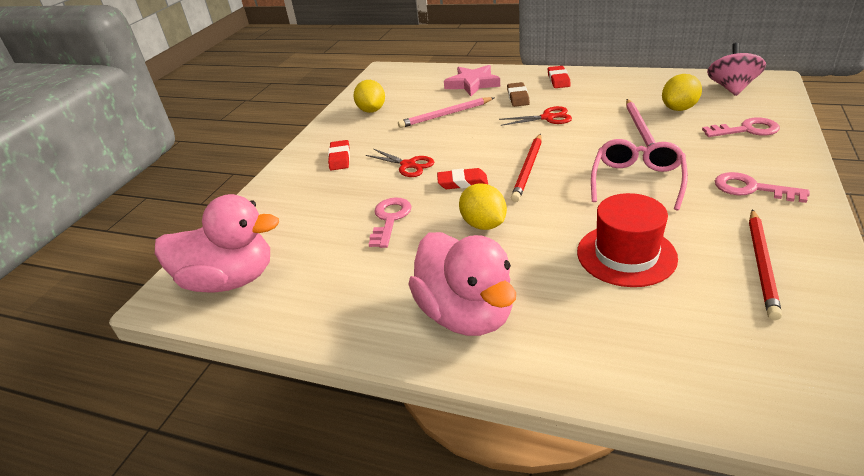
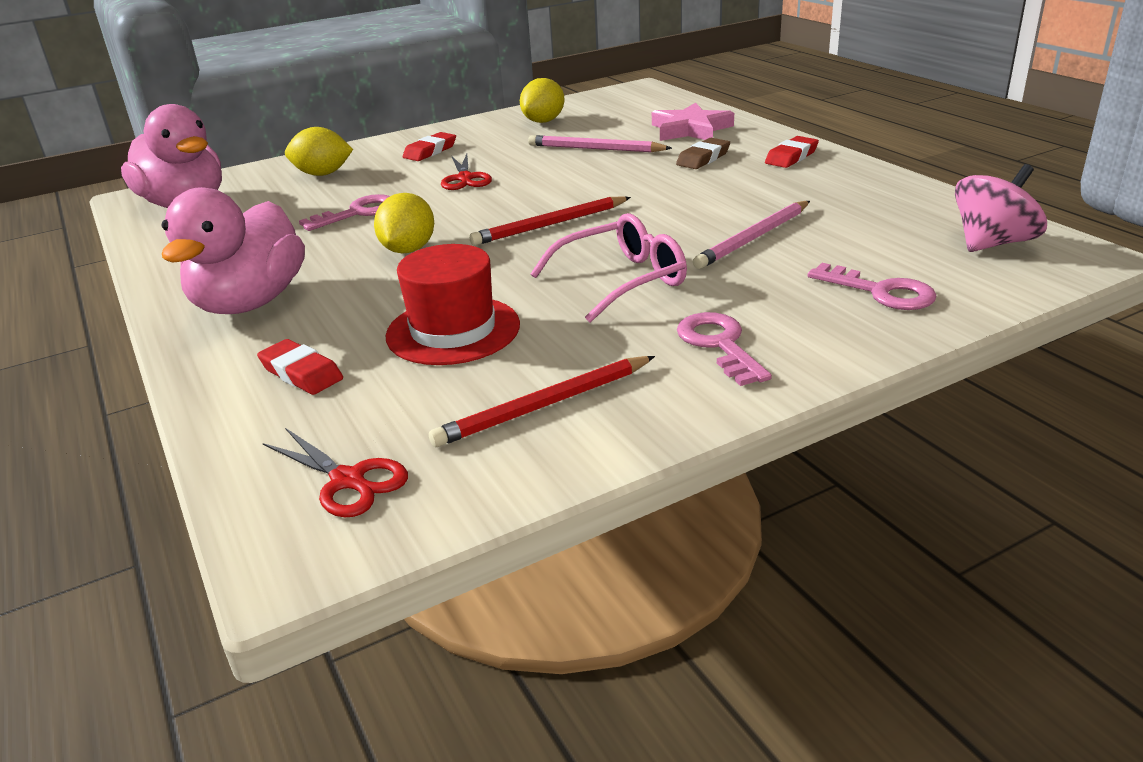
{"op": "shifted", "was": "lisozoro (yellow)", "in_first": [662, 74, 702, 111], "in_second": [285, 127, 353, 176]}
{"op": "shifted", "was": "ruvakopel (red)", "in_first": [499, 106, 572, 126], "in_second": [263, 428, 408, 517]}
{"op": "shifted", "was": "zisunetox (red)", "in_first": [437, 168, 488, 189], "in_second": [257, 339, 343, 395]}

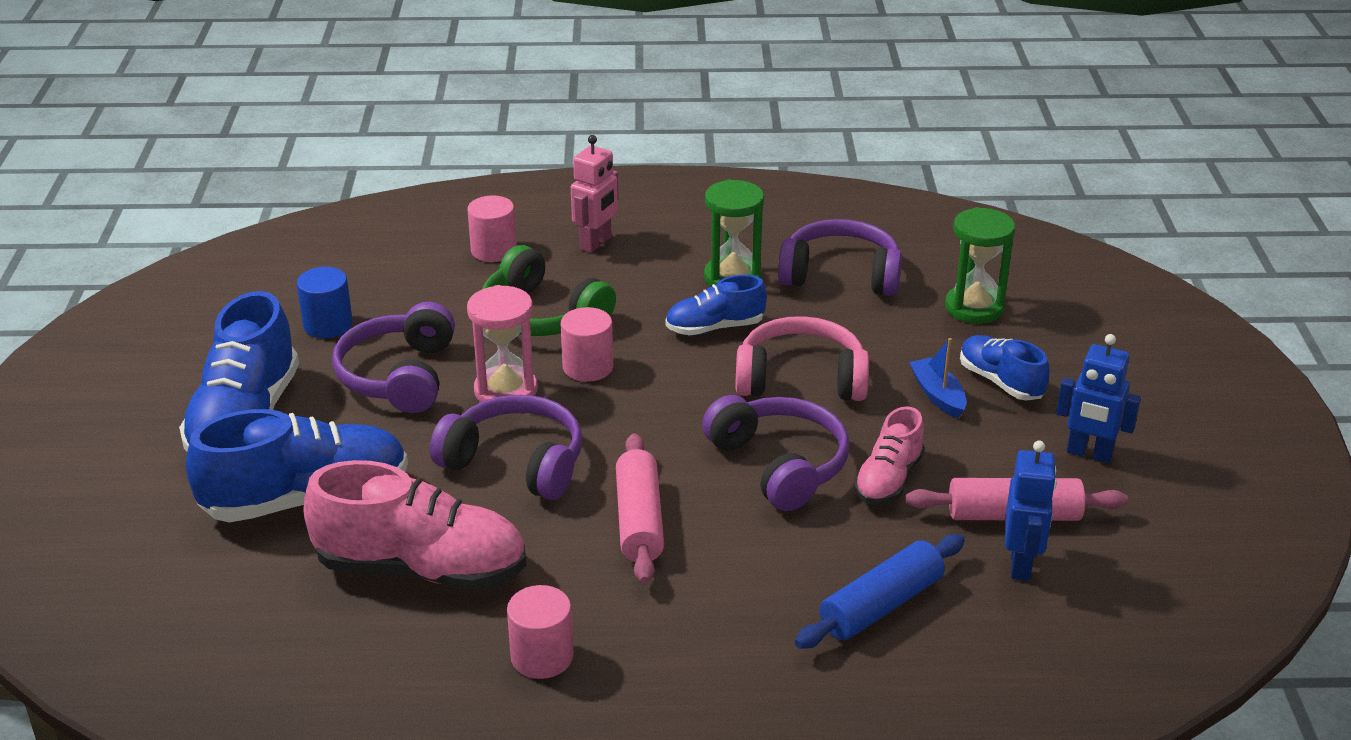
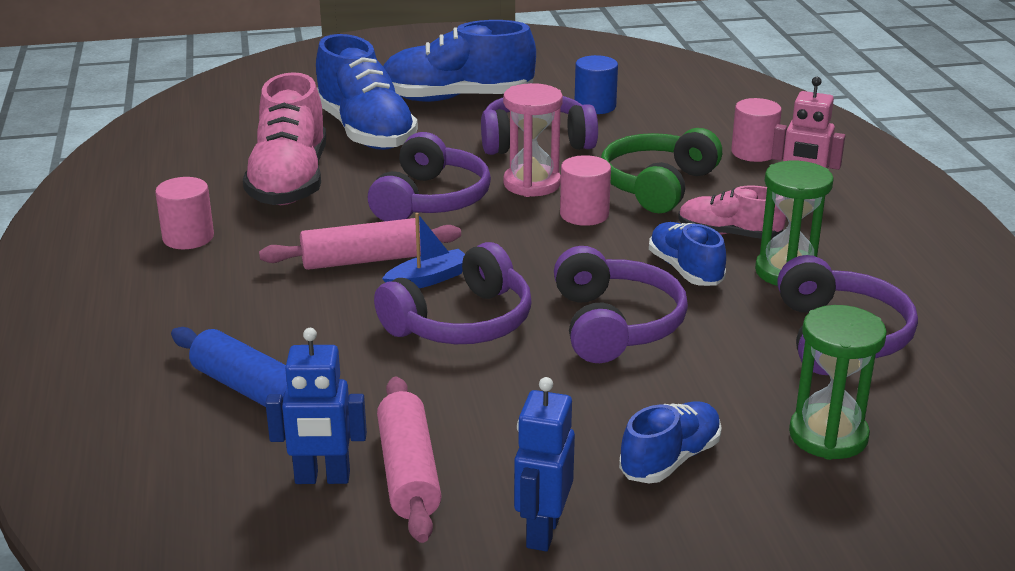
{"op": "repainted", "was": "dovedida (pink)", "now": "dovedida (purple)", "in_first": [735, 316, 869, 401], "in_second": [554, 246, 688, 363]}
{"op": "shifted", "was": "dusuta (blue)", "in_first": [909, 338, 967, 418], "in_second": [382, 213, 465, 288]}
{"op": "shifted", "was": "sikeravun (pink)", "in_first": [854, 406, 925, 505], "in_second": [678, 186, 786, 239]}

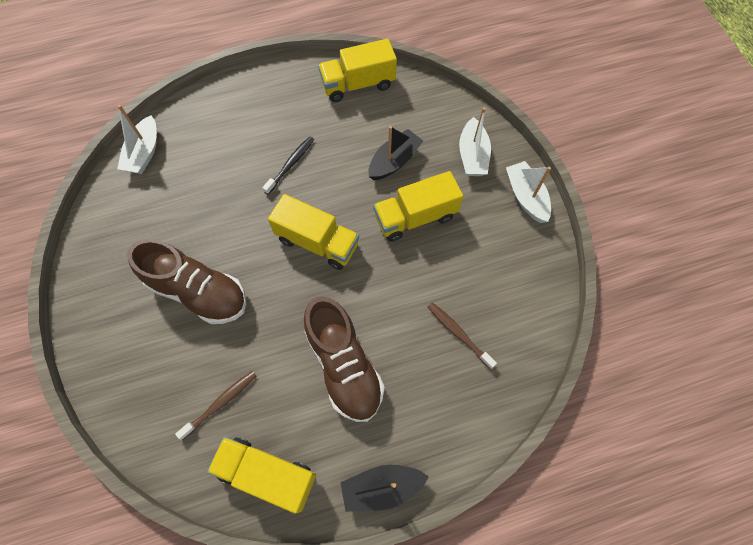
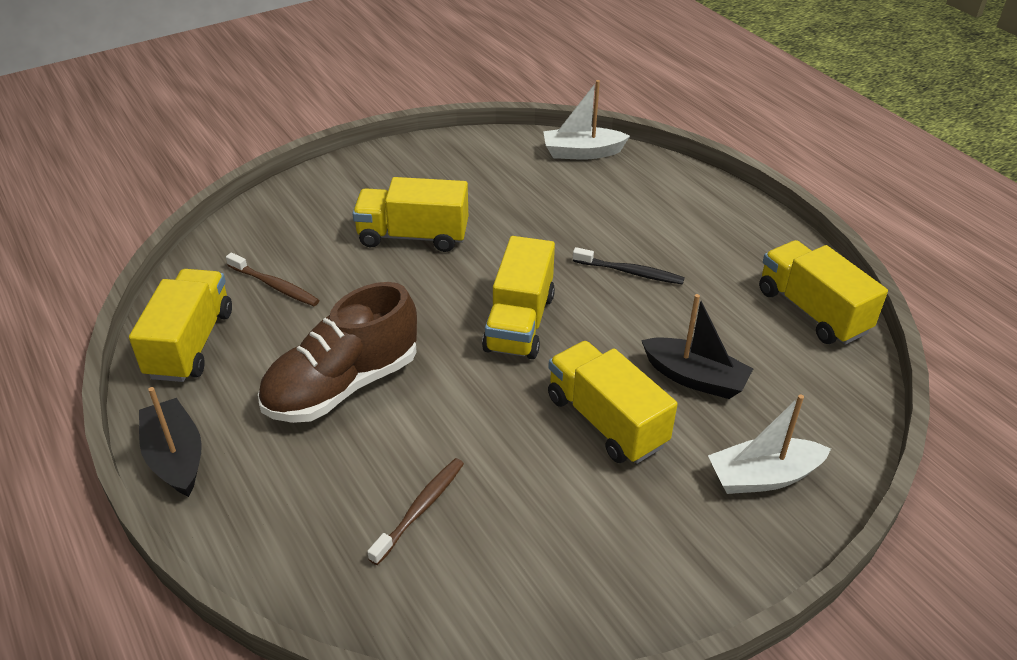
{"op": "gone", "was": "dusuta (white)", "in_first": [506, 161, 551, 223]}
{"op": "swapped", "was": "sikeravun (brown)", "now": "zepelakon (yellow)", "in_first": [127, 239, 246, 324], "in_second": [352, 177, 468, 252]}

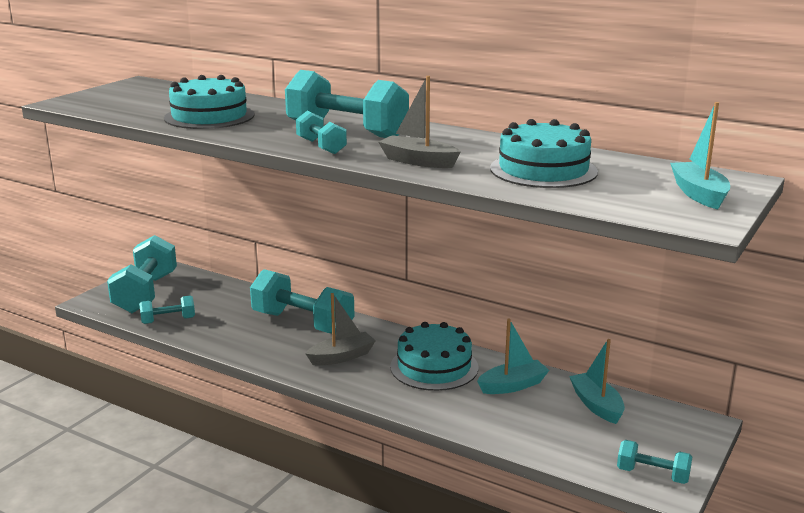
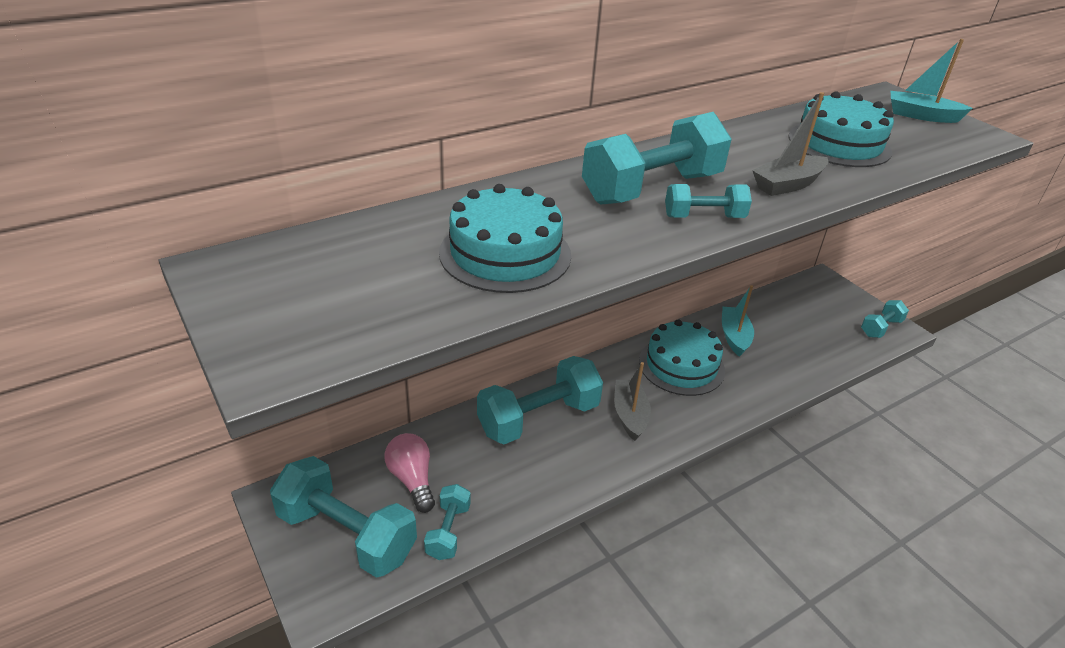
{"op": "gone", "was": "dusuta (turquoise)", "in_first": [569, 339, 625, 424]}
{"op": "new", "now": "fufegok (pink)", "in_second": [384, 433, 435, 513]}

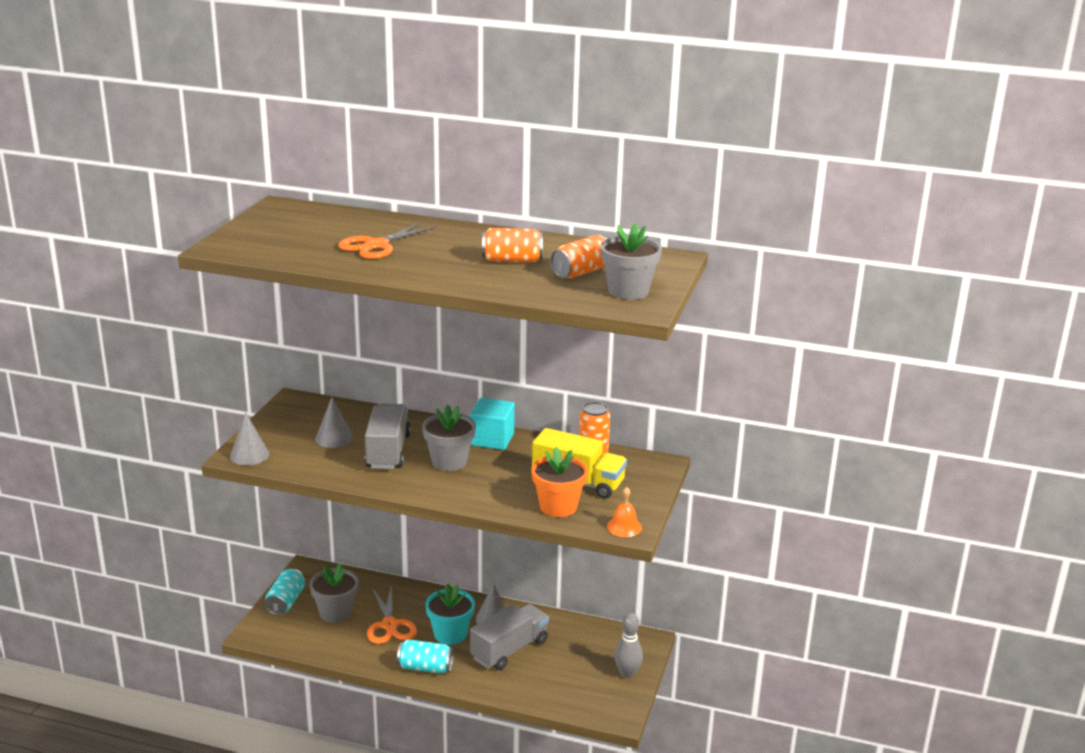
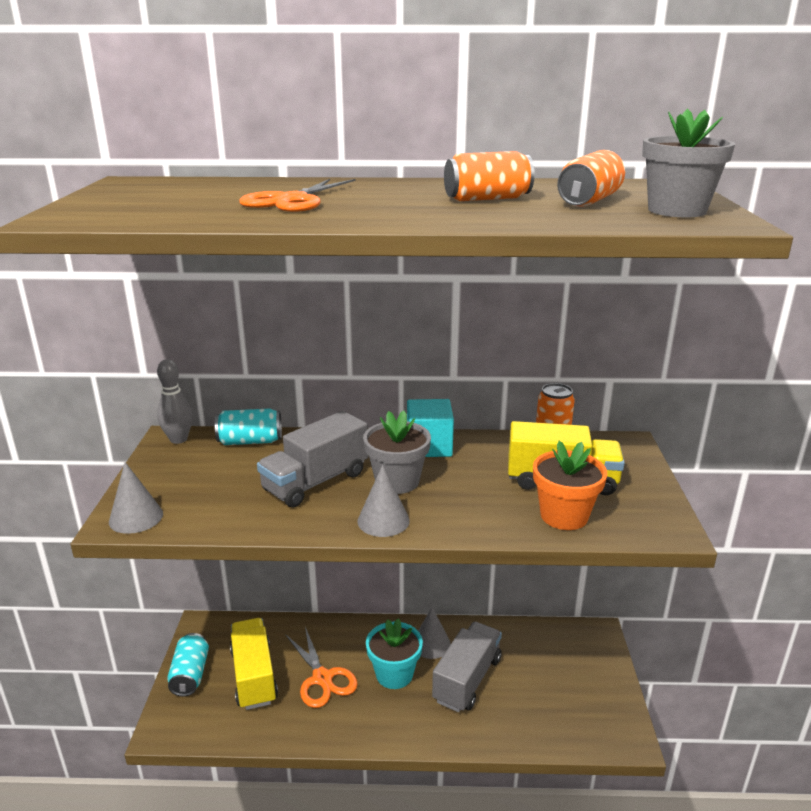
{"op": "shifted", "was": "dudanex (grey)", "in_first": [315, 397, 353, 448], "in_second": [357, 465, 410, 537]}
{"op": "rotated", "was": "zepelakon (grey)", "in_first": [365, 403, 411, 469], "in_second": [257, 411, 368, 507], "clockwise": -120}
{"op": "gone", "was": "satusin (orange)", "in_first": [607, 487, 642, 537]}
{"op": "swapped", "was": "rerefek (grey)", "now": "zepelakon (yellow)", "in_first": [310, 564, 359, 623], "in_second": [230, 618, 278, 710]}
{"op": "shifted", "was": "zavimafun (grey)", "in_first": [614, 613, 643, 679], "in_second": [157, 359, 193, 444]}
{"op": "shifted", "was": "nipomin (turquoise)", "in_first": [397, 639, 454, 674], "in_second": [215, 408, 282, 445]}

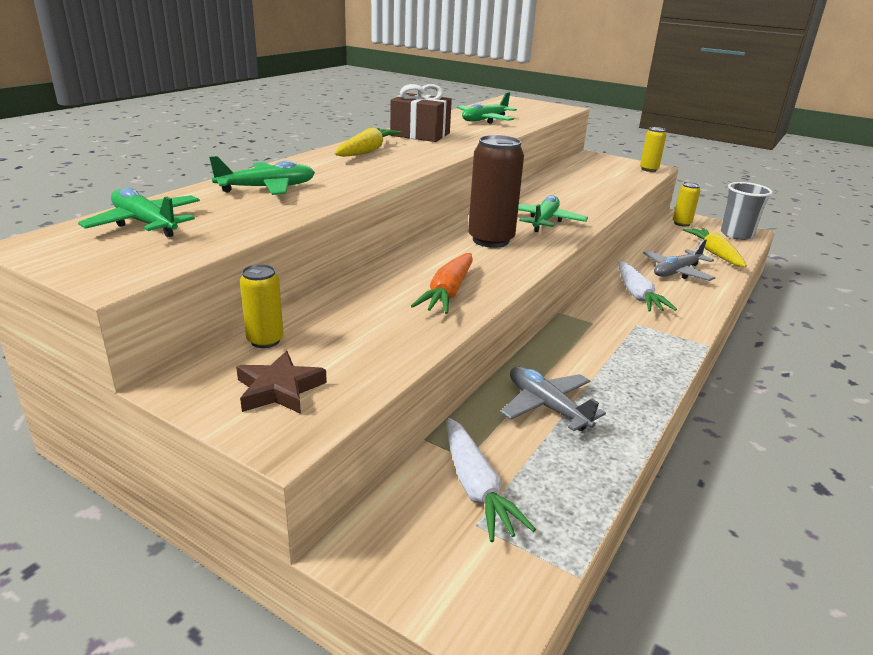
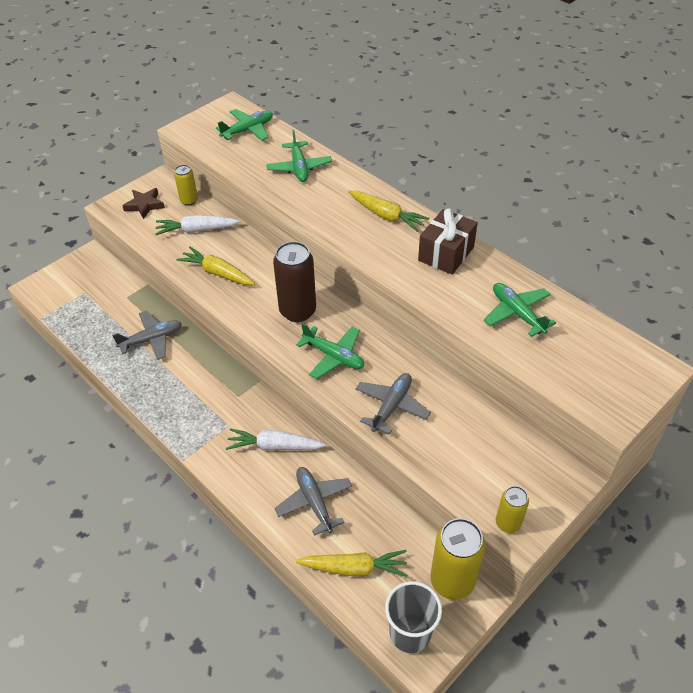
{"op": "scaled", "was": "nipomin (yellow)", "in_first": [673, 182, 700, 227], "in_second": [430, 518, 485, 600], "ratio": 1.8}
{"op": "repainted", "was": "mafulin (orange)", "now": "mafulin (yellow)", "in_first": [411, 253, 473, 314], "in_second": [177, 246, 255, 285]}
{"op": "shifted", "was": "mafulin (white)", "in_first": [447, 418, 536, 542], "in_second": [155, 215, 240, 235]}
{"op": "new", "now": "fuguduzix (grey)", "in_second": [356, 373, 431, 434]}

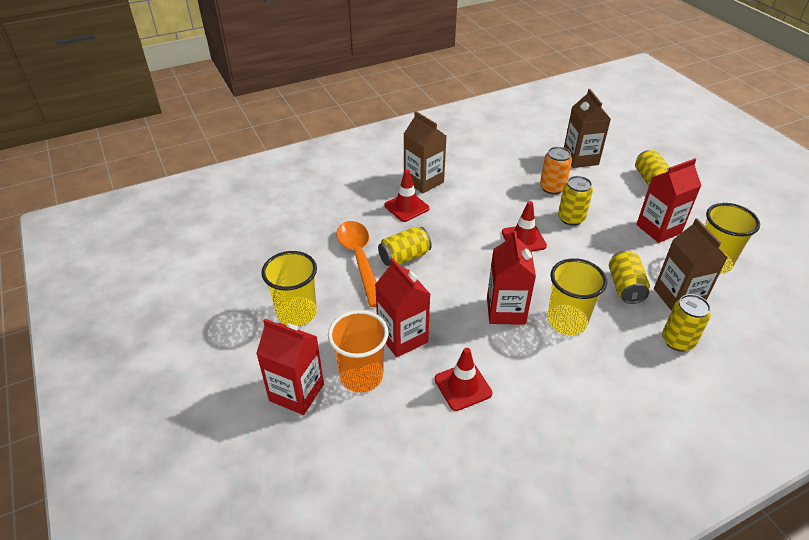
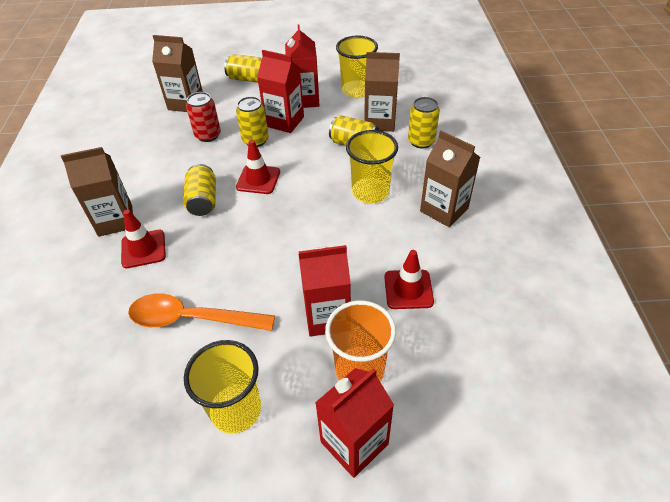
{"op": "repainted", "was": "nipomin (orange)", "now": "nipomin (red)", "in_first": [540, 147, 572, 194], "in_second": [186, 92, 221, 142]}
{"op": "shifted", "was": "nipomin (yellow)", "in_first": [378, 227, 432, 266], "in_second": [183, 164, 216, 216]}
{"op": "shifted", "was": "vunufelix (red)", "in_first": [487, 231, 536, 325], "in_second": [257, 50, 304, 133]}
{"op": "new", "now": "vunufelix (brown)", "in_second": [420, 131, 480, 227]}

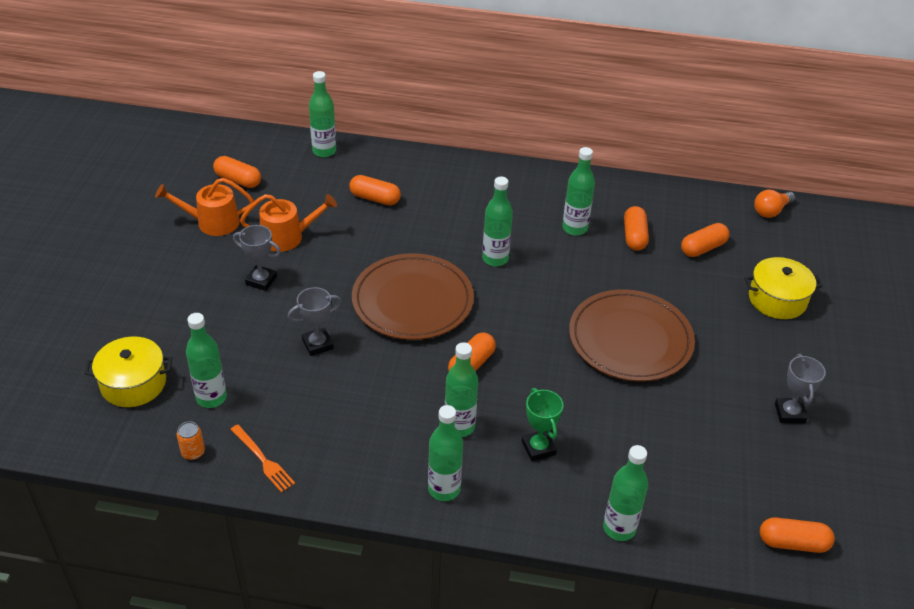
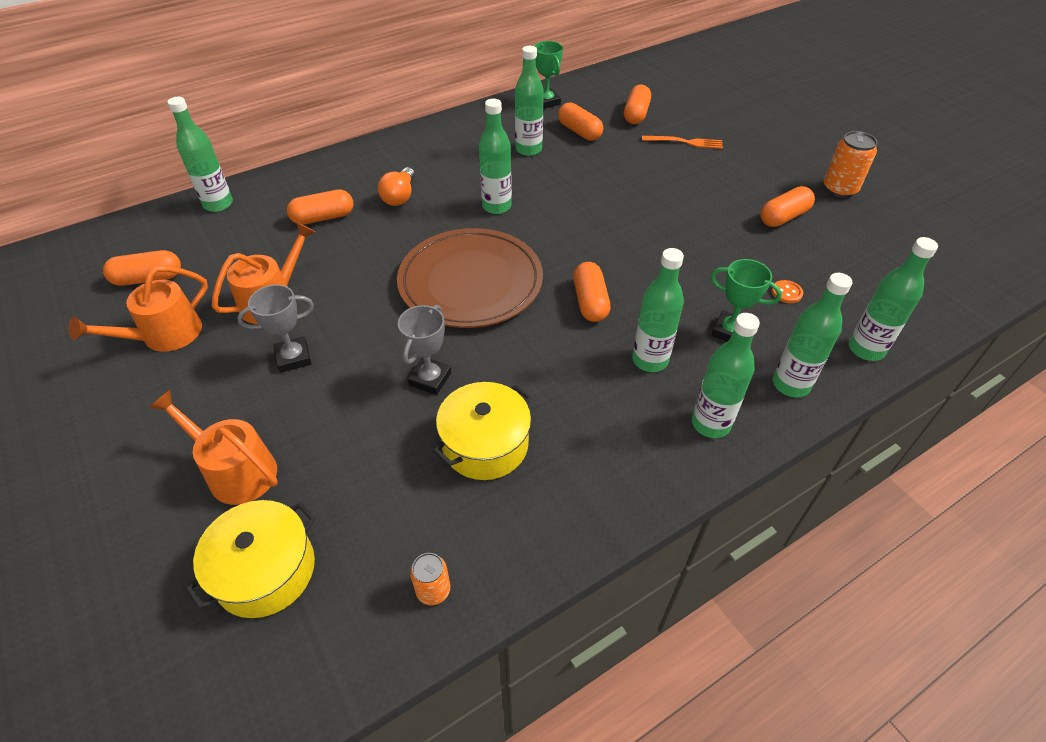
{"op": "shifted", "was": "fufegok (orange)", "in_first": [754, 190, 795, 218], "in_second": [378, 167, 415, 206]}
{"op": "shifted", "was": "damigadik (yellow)", "in_first": [745, 257, 822, 319], "in_second": [433, 382, 532, 480]}
{"op": "gone", "was": "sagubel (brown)", "in_first": [569, 289, 695, 382]}
{"op": "shifted", "was": "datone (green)", "in_first": [186, 313, 227, 408], "in_second": [773, 273, 852, 398]}
{"op": "swapped", "was": "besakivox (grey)", "now": "nipomin (orange)", "in_first": [775, 354, 826, 423], "in_second": [824, 131, 877, 198]}
{"op": "shifted", "was": "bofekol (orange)", "in_first": [230, 425, 295, 493], "in_second": [642, 136, 723, 149]}
{"op": "shifted", "was": "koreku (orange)", "in_first": [760, 517, 835, 553], "in_second": [760, 186, 815, 227]}
{"op": "new", "now": "besakivox (green)", "in_second": [534, 41, 563, 109]}
{"op": "new", "now": "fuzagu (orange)", "in_second": [772, 280, 803, 303]}
{"op": "new", "now": "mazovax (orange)", "in_second": [149, 390, 278, 505]}

